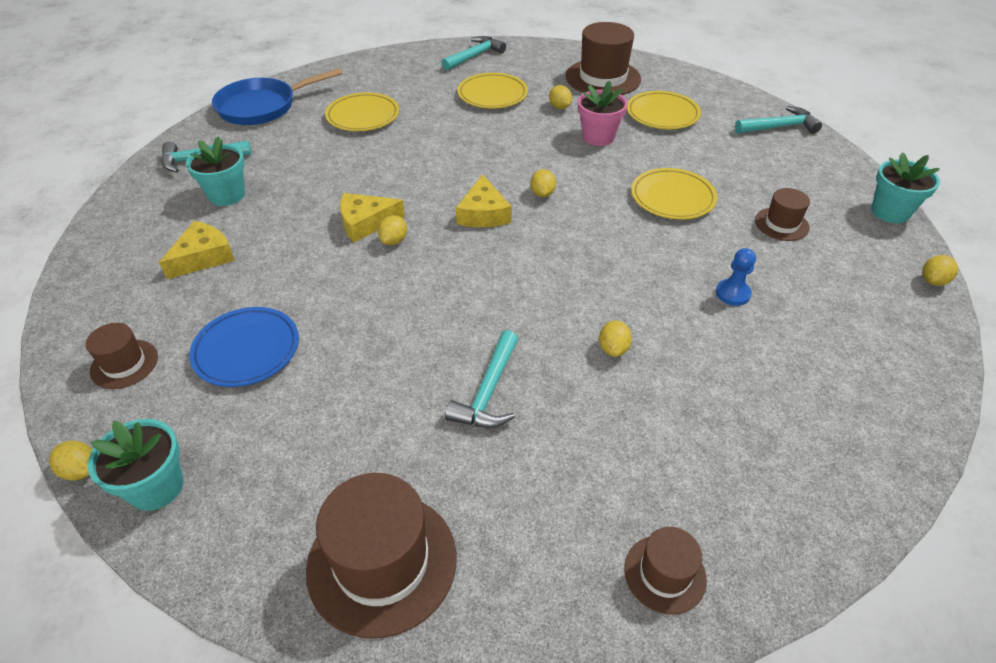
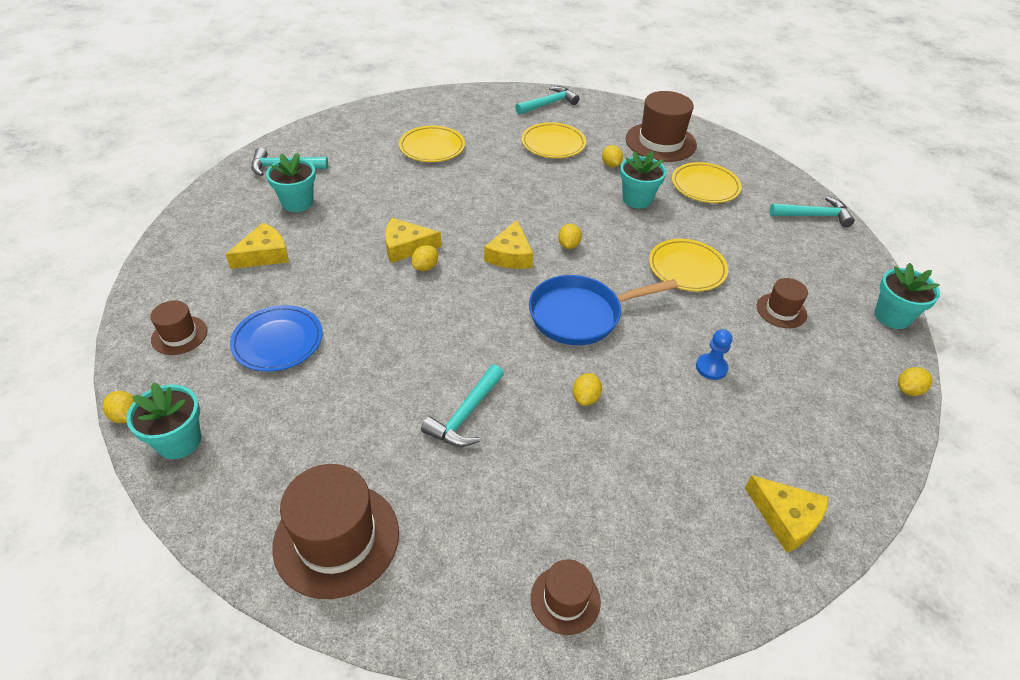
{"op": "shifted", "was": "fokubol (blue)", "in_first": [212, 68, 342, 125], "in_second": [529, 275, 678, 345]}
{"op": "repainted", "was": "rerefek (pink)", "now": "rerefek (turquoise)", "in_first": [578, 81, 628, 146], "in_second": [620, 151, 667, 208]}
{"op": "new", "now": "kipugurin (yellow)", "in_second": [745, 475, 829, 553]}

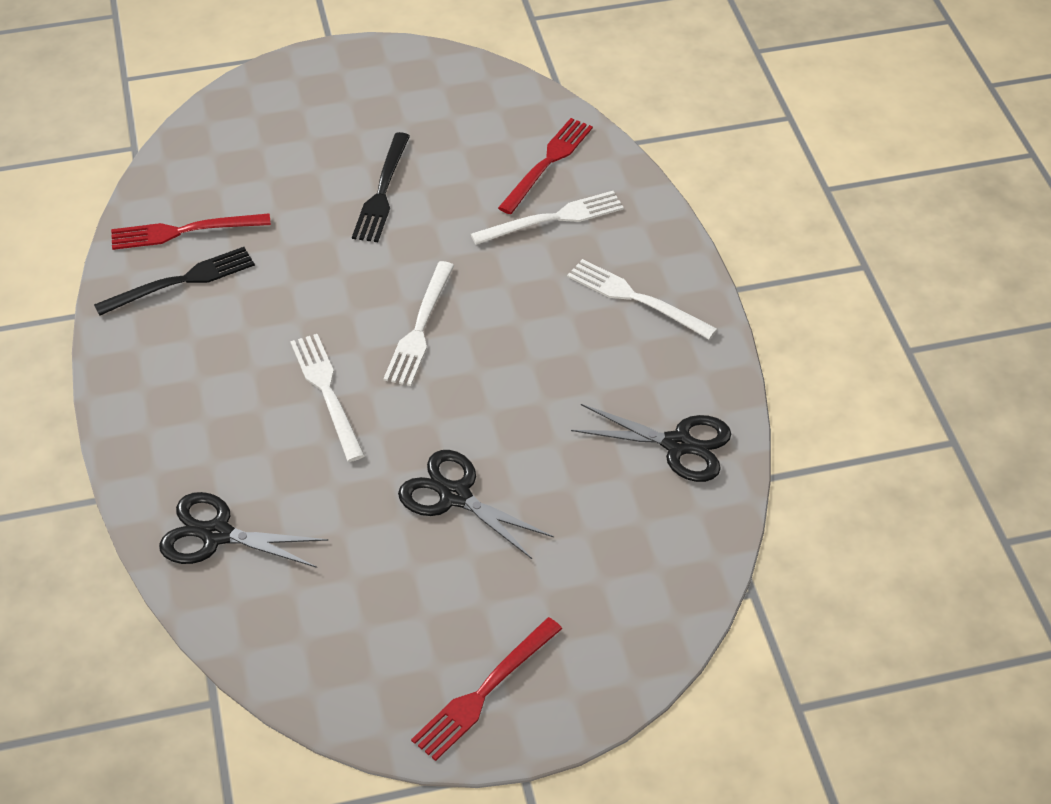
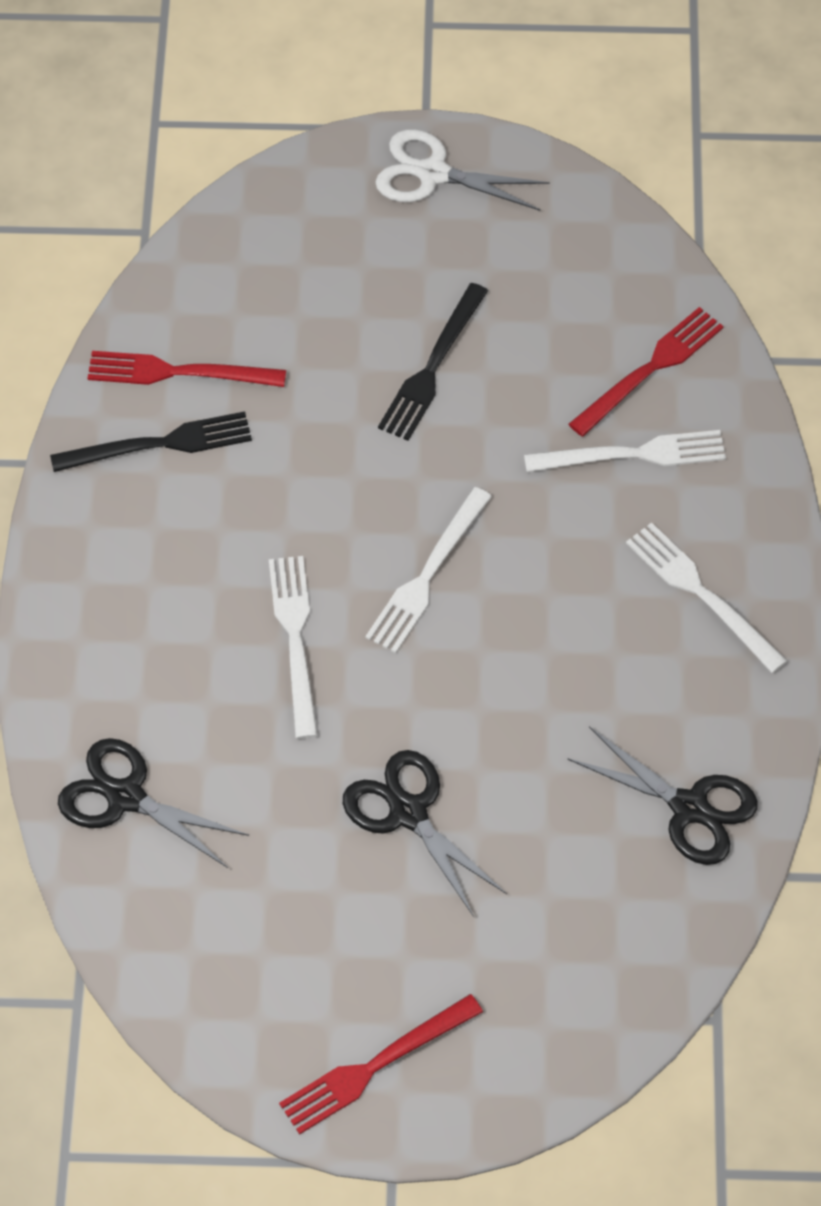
{"op": "new", "now": "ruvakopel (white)", "in_second": [375, 129, 550, 211]}

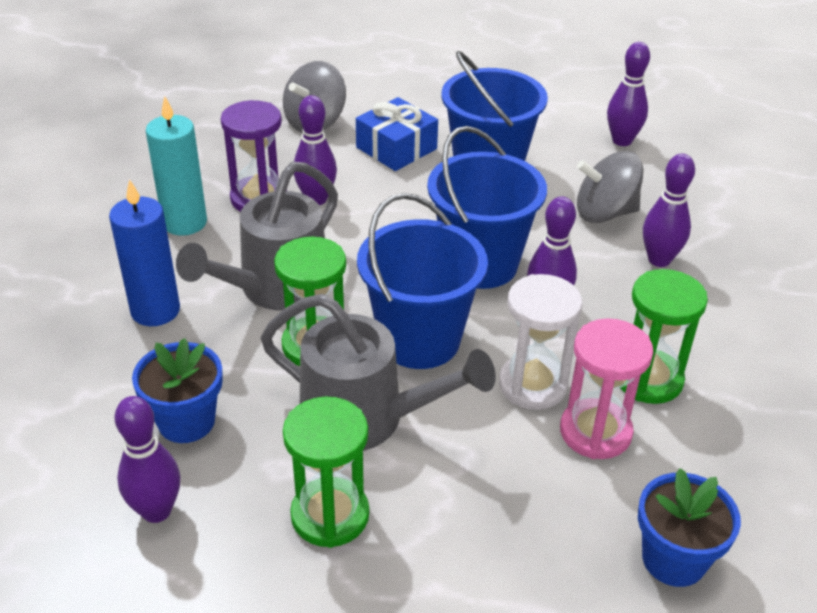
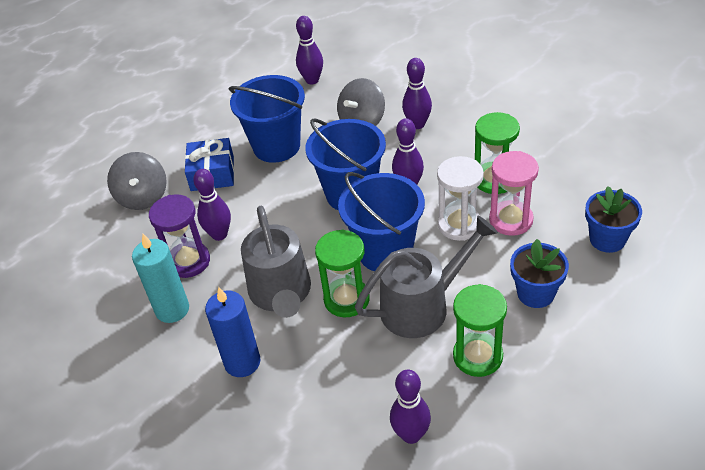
{"op": "shifted", "was": "rerefek (blue)", "in_first": [132, 338, 223, 443], "in_second": [510, 239, 569, 308]}

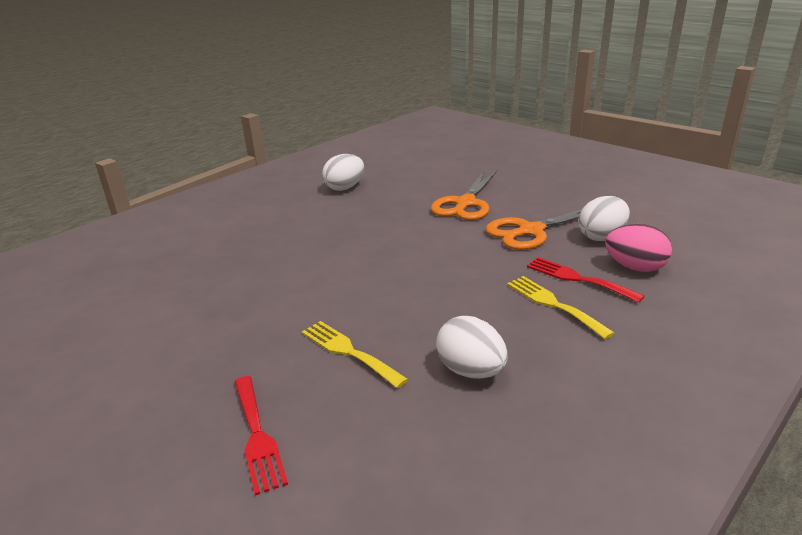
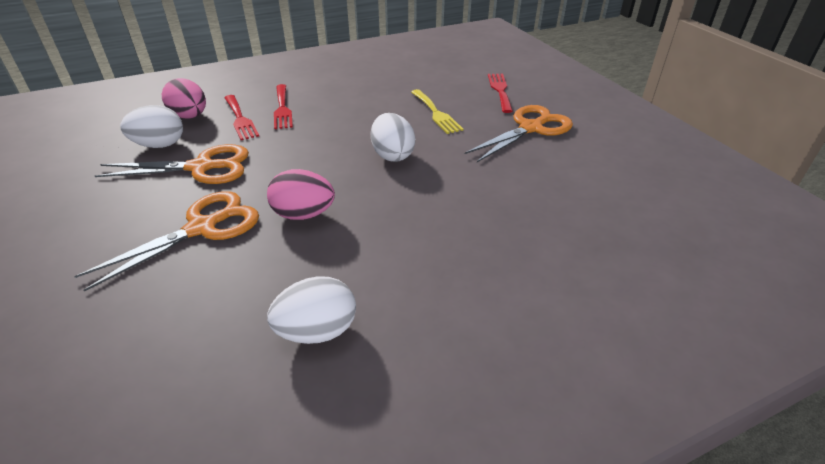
{"op": "repainted", "was": "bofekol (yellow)", "now": "bofekol (red)", "in_first": [507, 276, 615, 339], "in_second": [274, 84, 293, 129]}
{"op": "shifted", "was": "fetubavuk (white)", "in_first": [436, 316, 508, 379], "in_second": [371, 113, 415, 162]}
{"op": "new", "now": "ruvakopel (orange)", "in_second": [465, 105, 573, 162]}
{"op": "new", "now": "fetubavuk (pink)", "in_second": [267, 169, 335, 220]}

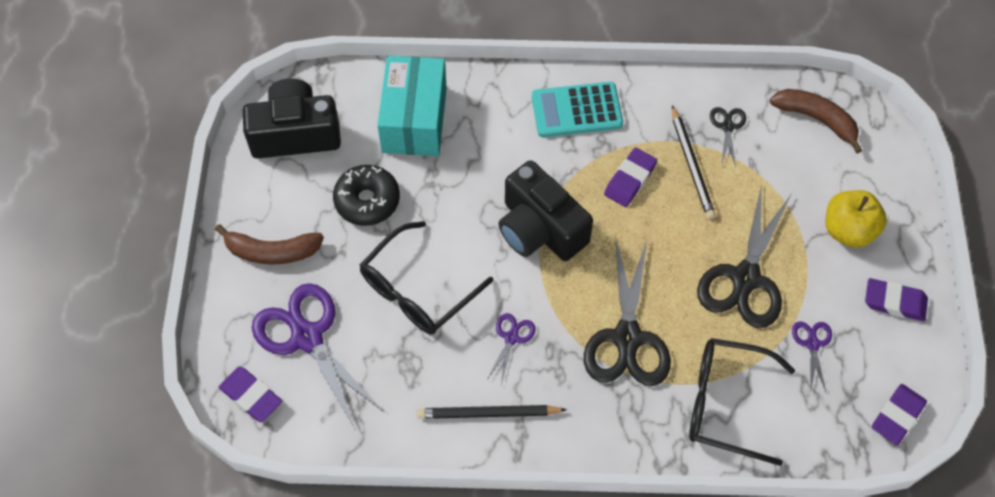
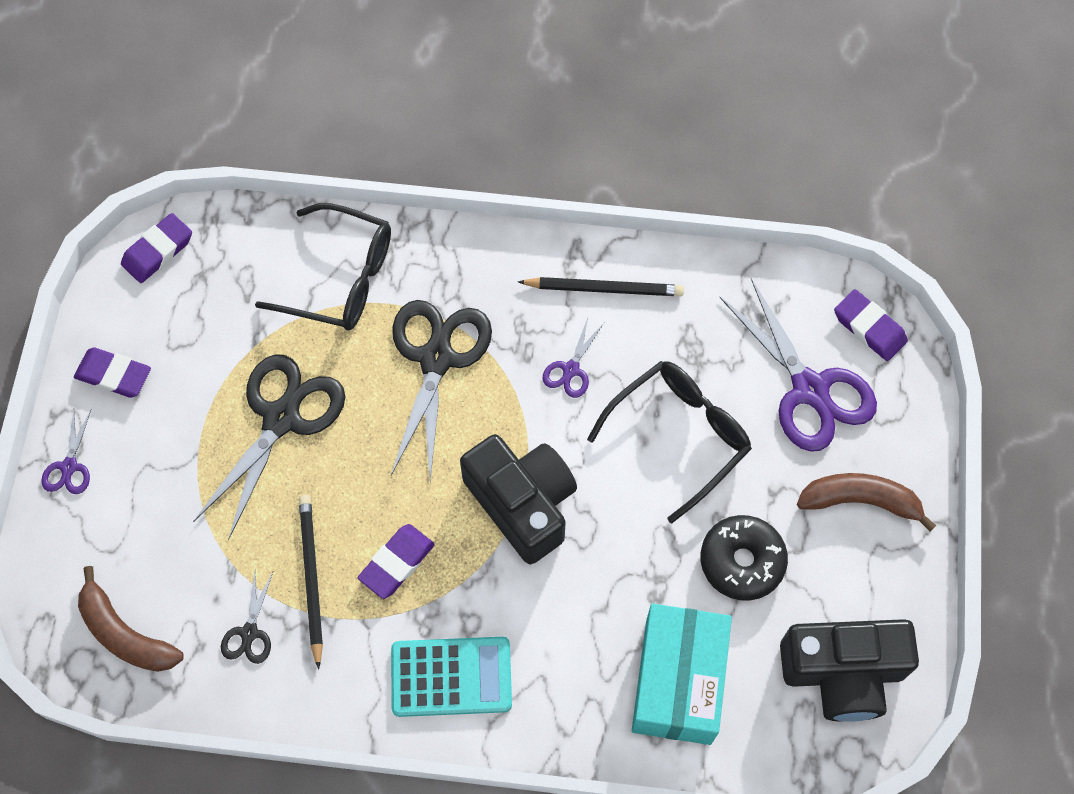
{"op": "gone", "was": "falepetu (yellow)", "in_first": [826, 190, 887, 248]}
{"op": "shifted", "was": "ruvakopel (purple)", "in_first": [792, 322, 832, 392], "in_second": [41, 409, 91, 494]}

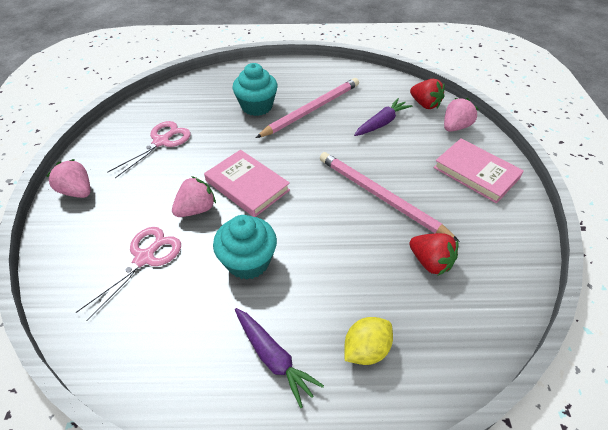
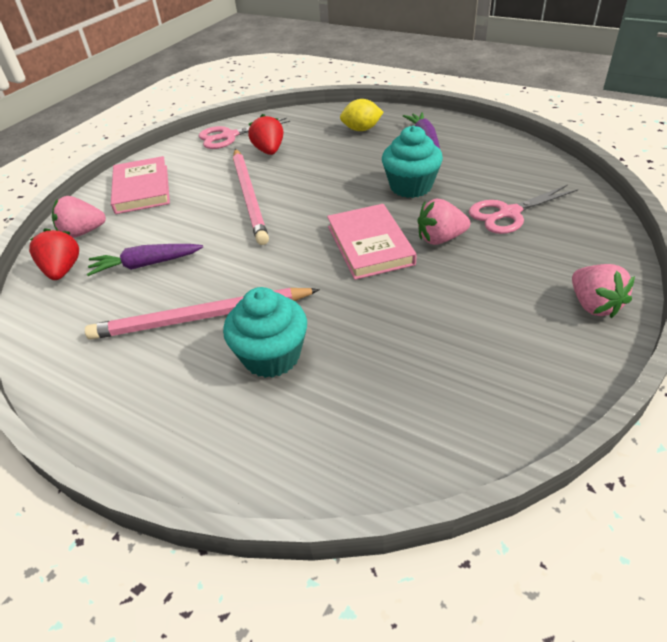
{"op": "shifted", "was": "ruvakopel (pink)", "in_first": [107, 121, 191, 178], "in_second": [198, 118, 290, 149]}

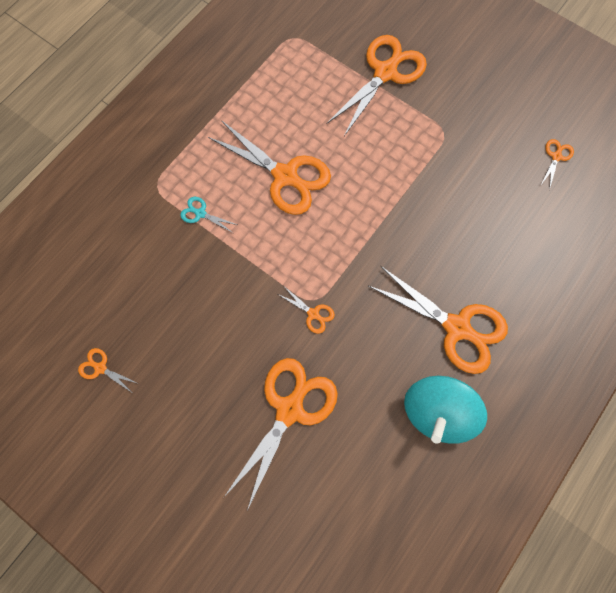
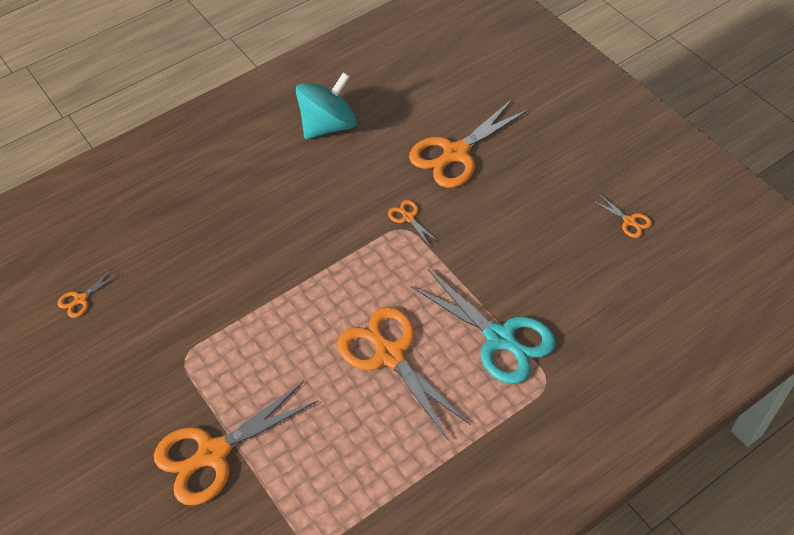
{"op": "scaled", "was": "ruvakopel (turquoise)", "in_first": [180, 197, 237, 233], "in_second": [411, 269, 556, 384], "ratio": 2.31}
{"op": "gone", "was": "ruvakopel (orange)", "in_first": [369, 266, 508, 374]}

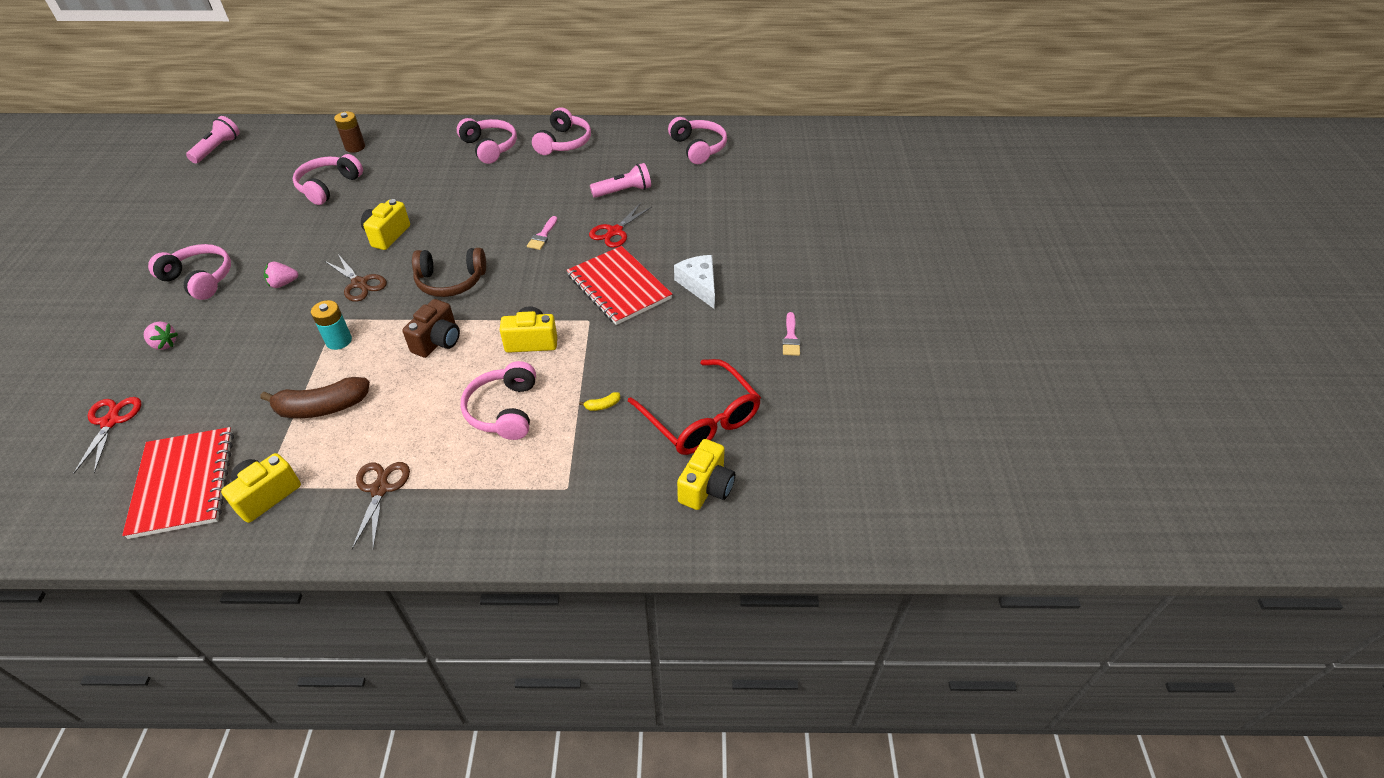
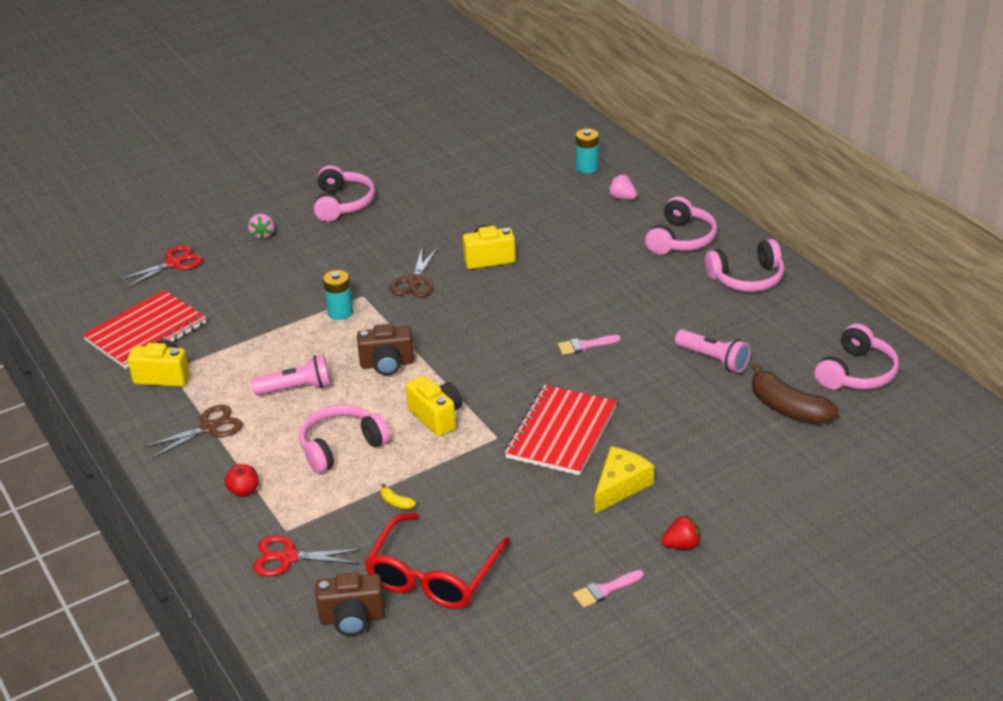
{"op": "repainted", "was": "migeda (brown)", "now": "migeda (turquoise)", "in_first": [334, 112, 365, 153], "in_second": [576, 129, 599, 174]}
{"op": "shifted", "was": "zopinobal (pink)", "in_first": [186, 116, 240, 163], "in_second": [252, 355, 331, 395]}
{"op": "gone", "was": "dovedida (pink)", "in_first": [293, 154, 363, 205]}
{"op": "shifted", "was": "ruvakopel (red)", "in_first": [589, 203, 652, 248], "in_second": [253, 535, 361, 576]}
{"op": "gone", "was": "dovedida (brown)", "in_first": [412, 248, 486, 297]}
{"op": "repainted", "was": "kipugurin (white)", "now": "kipugurin (yellow)", "in_first": [674, 255, 715, 309], "in_second": [595, 447, 654, 513]}
{"op": "shifted", "was": "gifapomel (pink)", "in_first": [264, 262, 298, 288], "in_second": [608, 174, 637, 200]}
{"op": "shifted", "was": "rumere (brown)", "in_first": [260, 377, 370, 418], "in_second": [752, 364, 839, 424]}
{"op": "repainted", "was": "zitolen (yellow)", "now": "zitolen (brown)", "in_first": [677, 439, 735, 510], "in_second": [316, 572, 385, 636]}
{"op": "new", "now": "falepetu (red)", "in_second": [225, 464, 258, 497]}
{"op": "new", "now": "gifapomel (red)", "in_second": [661, 515, 701, 549]}

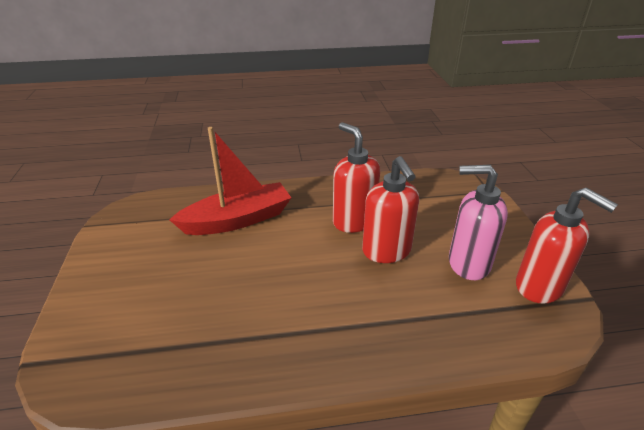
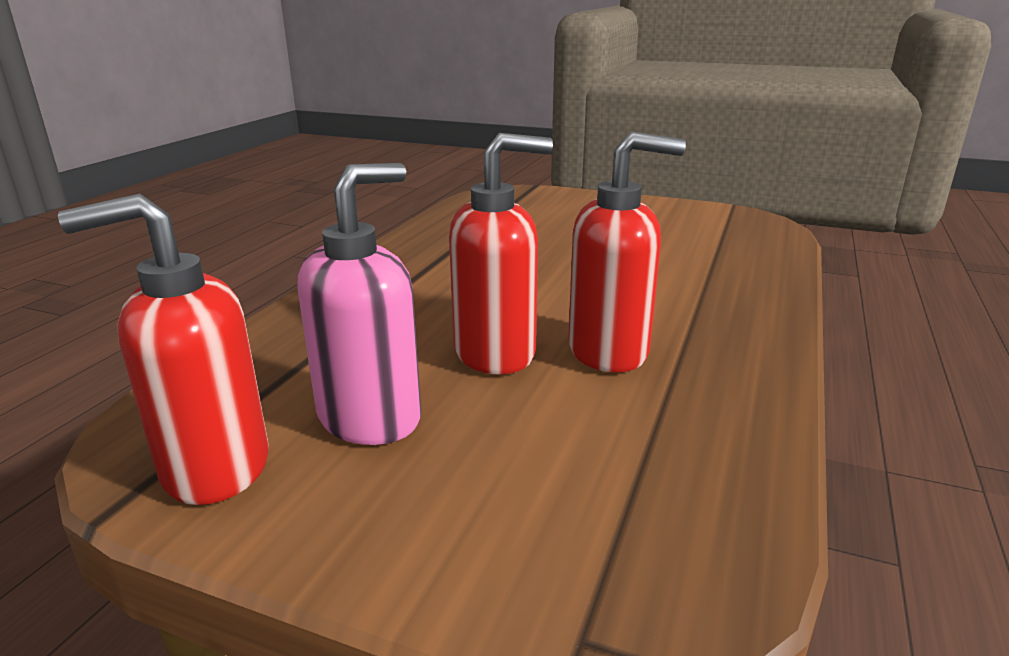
{"op": "gone", "was": "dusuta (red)", "in_first": [169, 127, 292, 235]}
{"op": "rotated", "was": "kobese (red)", "in_first": [362, 156, 419, 263], "in_second": [449, 133, 553, 374], "clockwise": 150}

